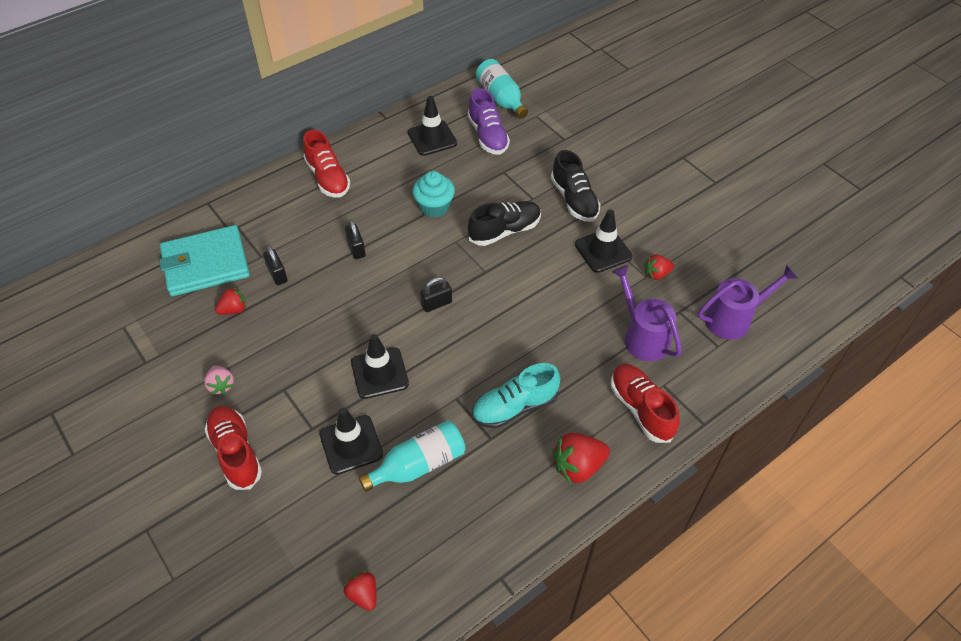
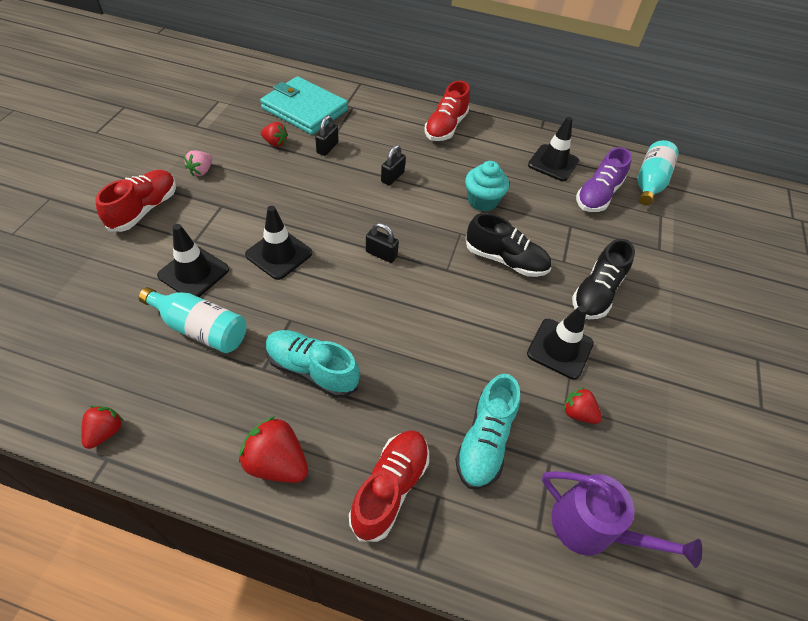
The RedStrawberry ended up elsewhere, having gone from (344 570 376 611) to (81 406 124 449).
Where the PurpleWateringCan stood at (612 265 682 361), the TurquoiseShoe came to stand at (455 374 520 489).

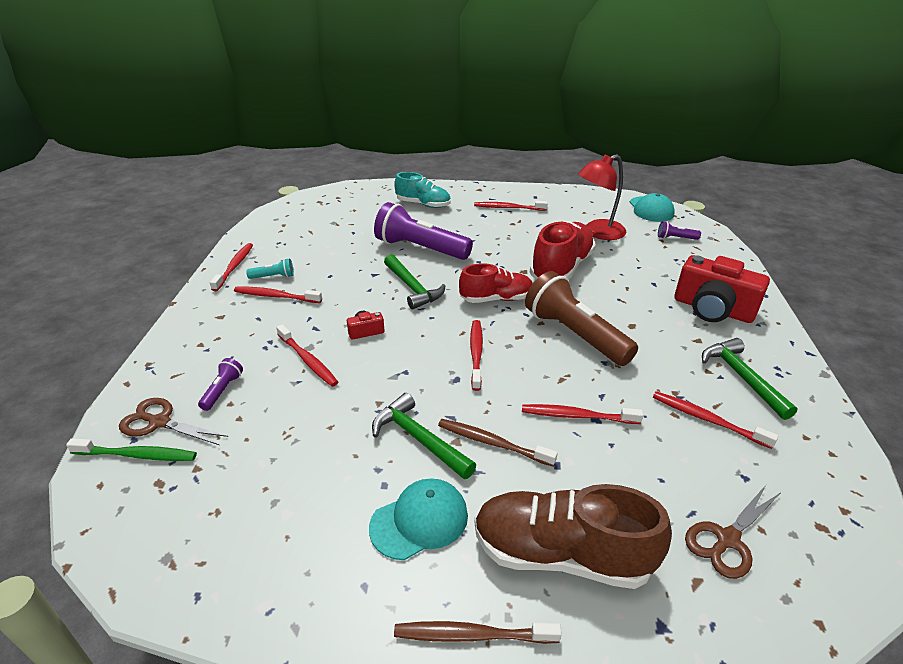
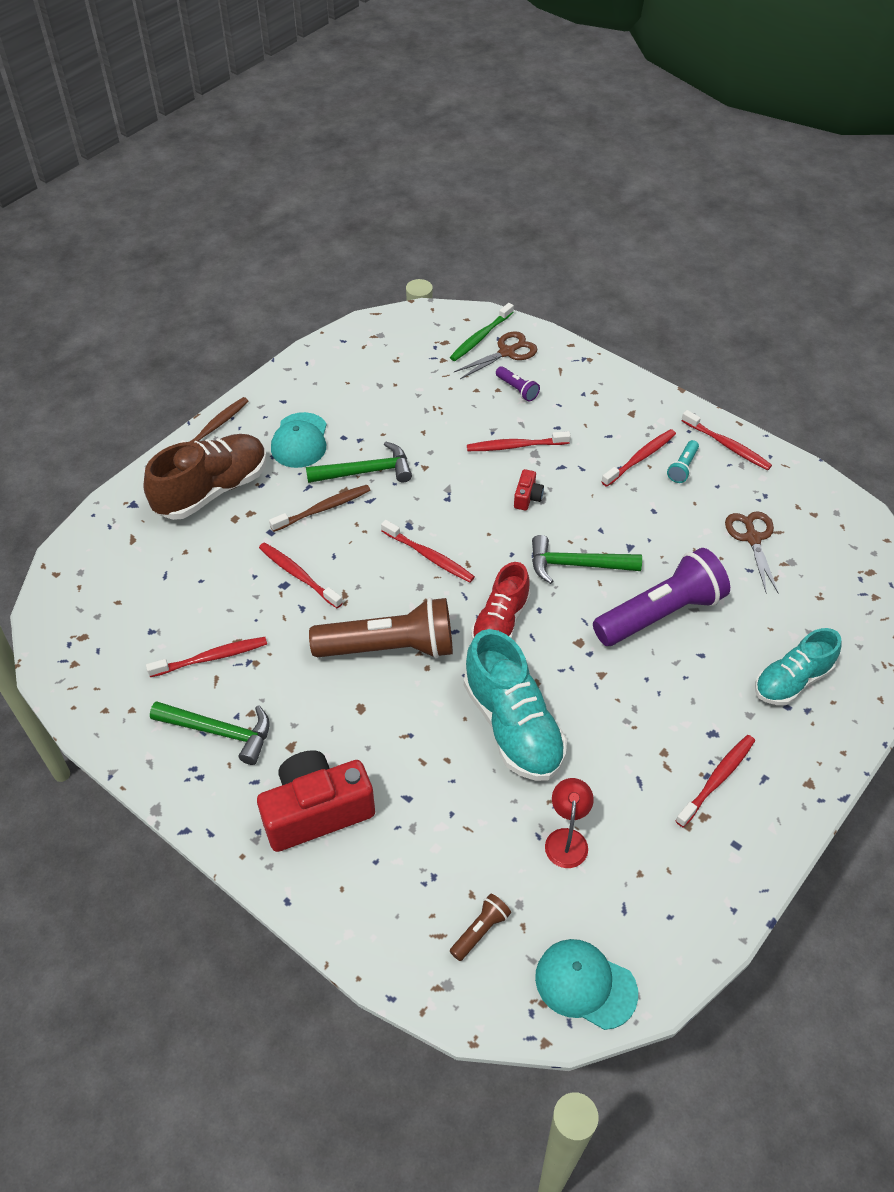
The RedToothbrush at (522 404 643 424) ended up facing another way, 90 degrees counterclockwise from before.
What was the RedShoe at (530 221 596 280) turned into the TurquoiseShoe at (464 629 567 781).
The size of the RedLamp at (578 154 627 240) changed by a factor of 0.62.
What was the PurpleFlashlight at (658 221 701 240) turned into the BrownFlashlight at (450 894 511 961).
The BrownScissors ended up elsewhere, having gone from (685 485 780 579) to (725 511 778 593).

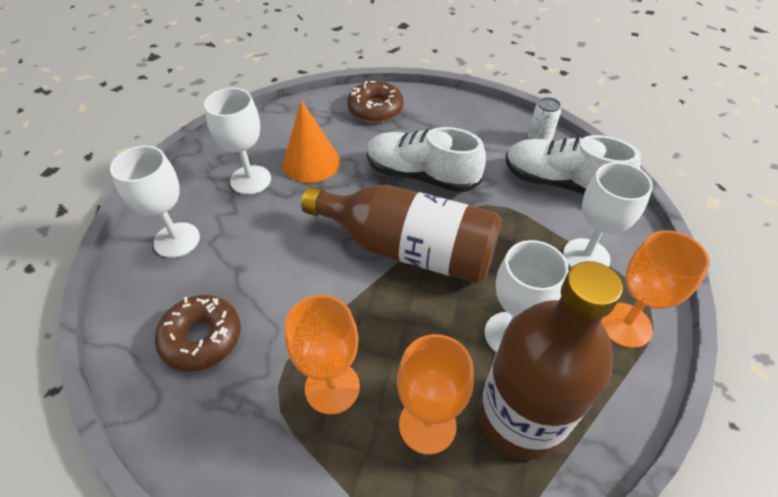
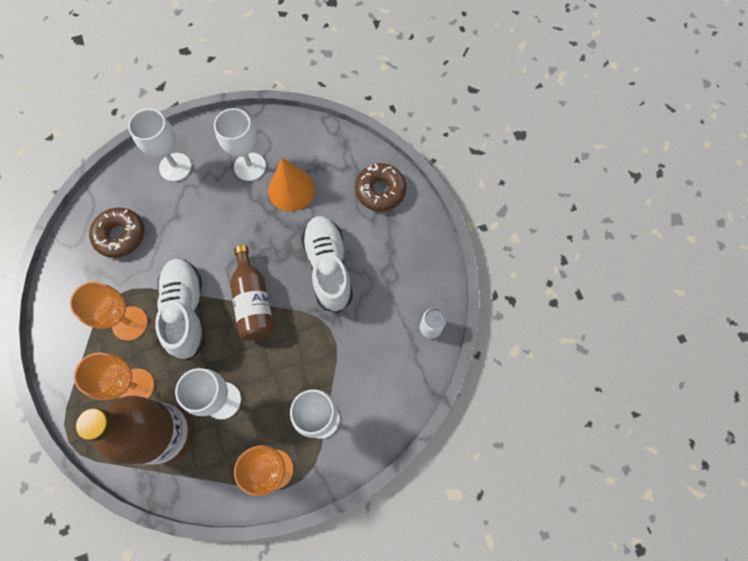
The size of the BrownBottle at (301 185 502 284) changed by a factor of 0.64.
The WhiteShoe ended up elsewhere, having gone from (505 135 641 195) to (155 258 205 361).

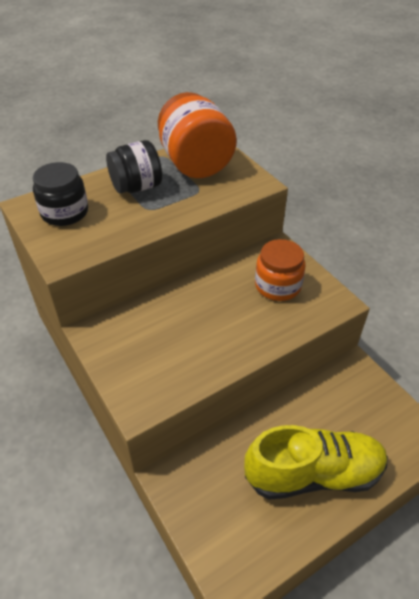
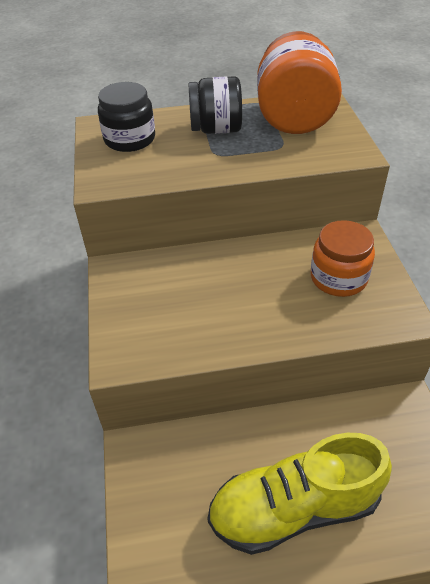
The YellowShoe at (244 425 388 500) ended up facing another way, 150 degrees clockwise from before.

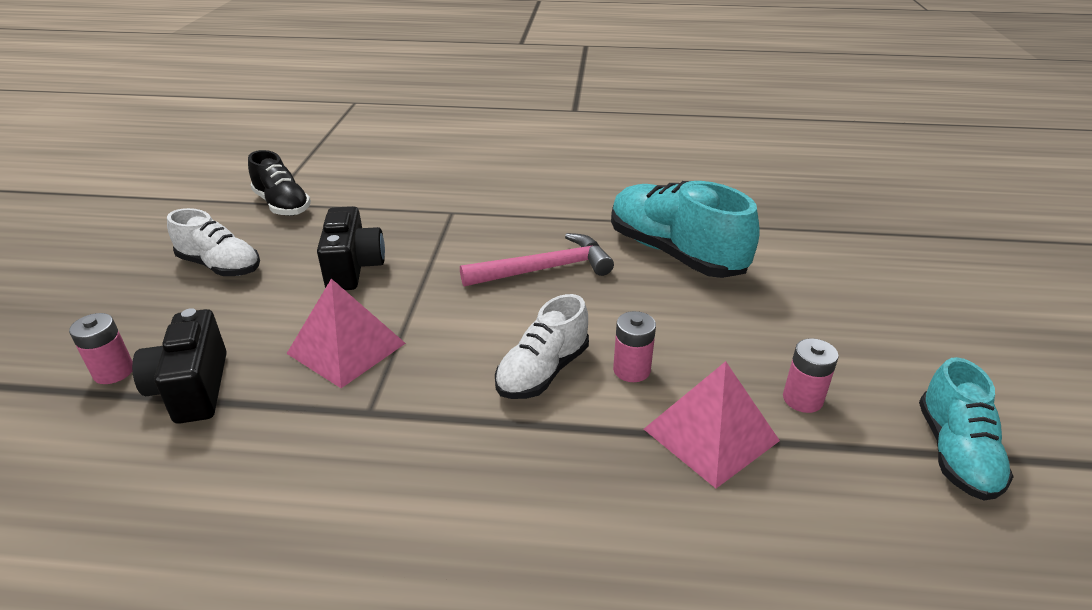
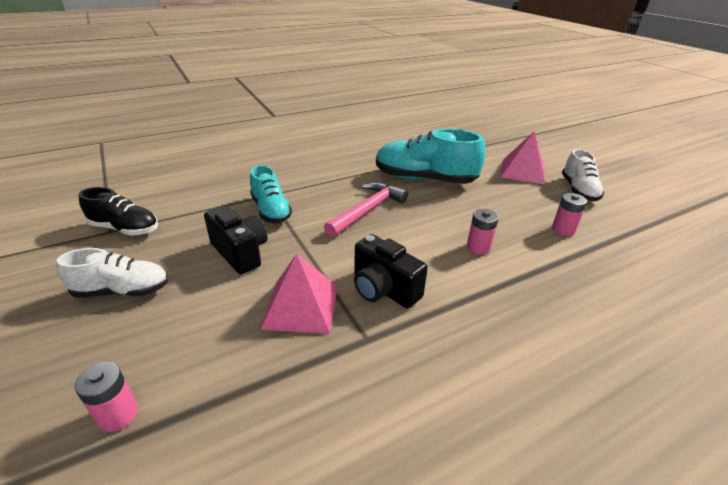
The BlackCamera ended up elsewhere, having gone from (132 308 227 424) to (354 234 428 308).
The WhiteShoe ended up elsewhere, having gone from (495 294 589 399) to (562 149 605 201).
The PinkPyramid ended up elsewhere, having gone from (644 361 780 488) to (501 132 545 185).
The TurquoiseShoe ended up elsewhere, having gone from (919 357 1014 501) to (250 165 292 223).

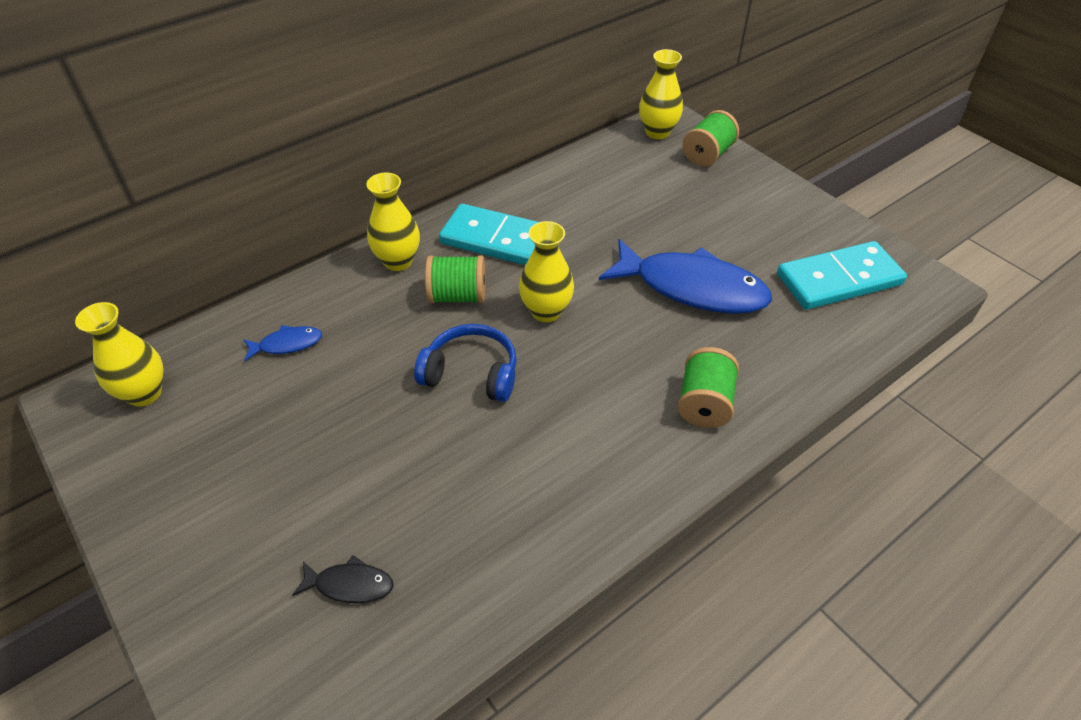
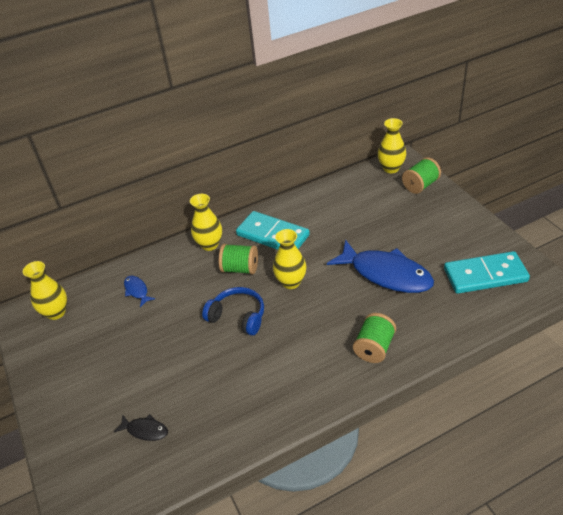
The BlueFish at (243 325 322 361) ended up facing another way, 120 degrees counterclockwise from before.

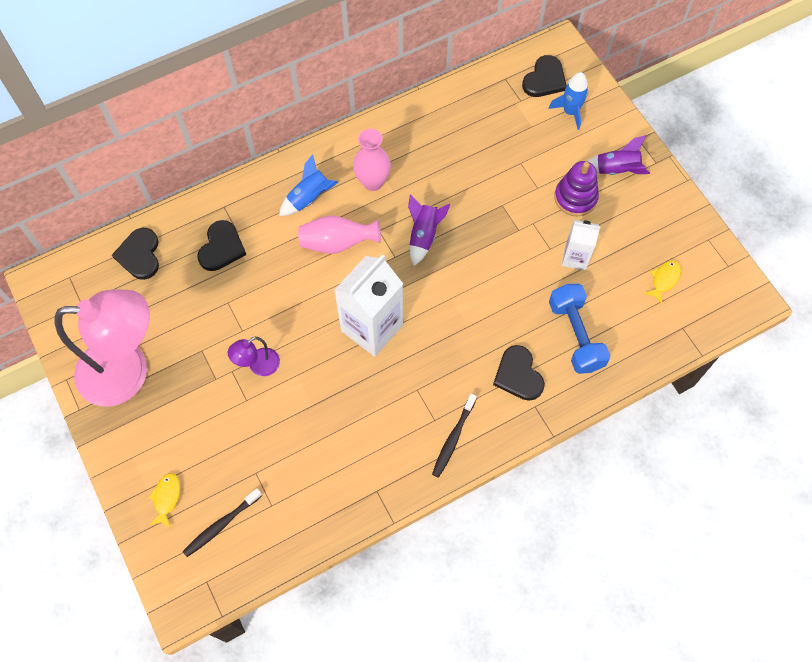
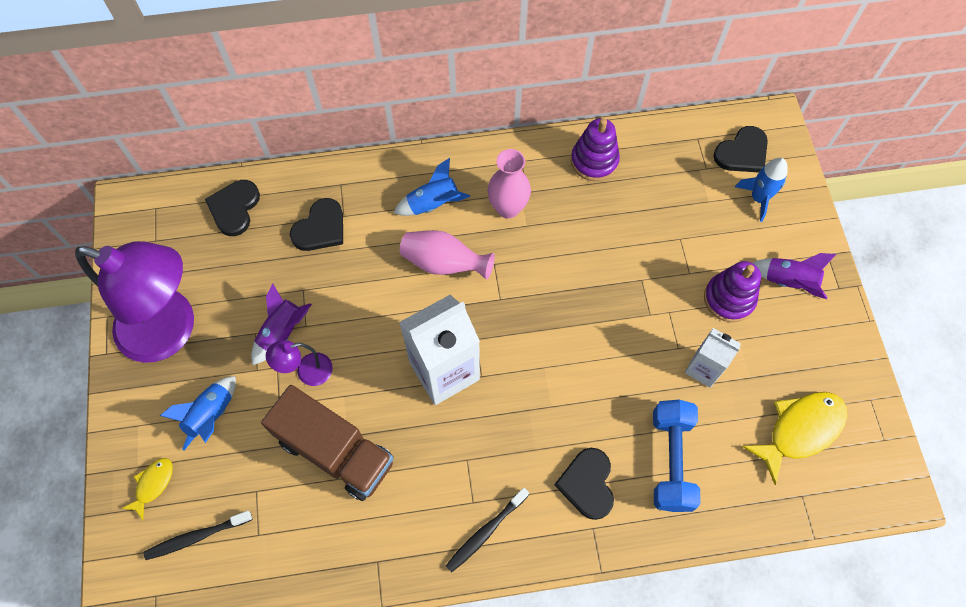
What was the PinkLamp at (54 289 150 407) turned into the PurpleLamp at (75 241 194 363).
The PurpleRocket ended up elsewhere, having gone from (408 194 450 266) to (251 283 312 365).
The size of the YellowFish at (644 261 681 304) changed by a factor of 1.88.
The second view gained the BlueRocket at (160 376 236 451).
The second view gained the BrownTruck at (261 385 394 501).
The second view gained the PurpleStackingToy at (571 118 620 181).

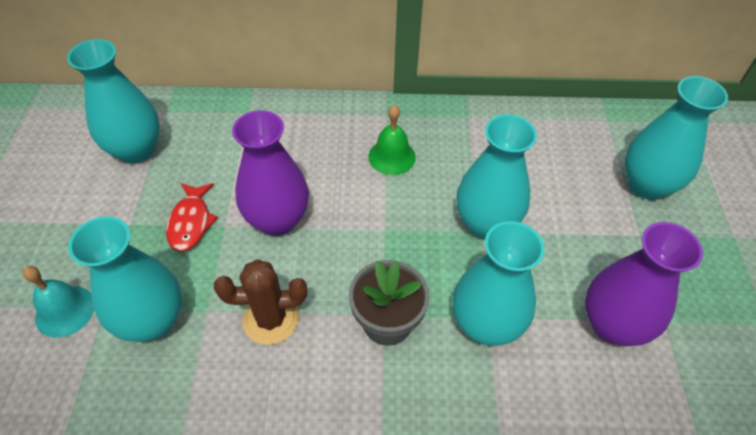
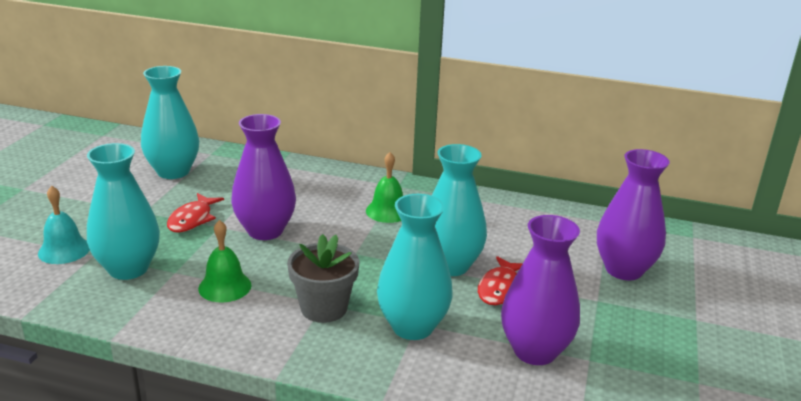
Where the BrownCactus stood at (214 259 307 345), the GreenBell came to stand at (198 220 252 302).
What was the TurquoiseVase at (625 76 728 200) turned into the PurpleVase at (597 149 670 280).
The second view gained the RedFish at (478 256 523 305).

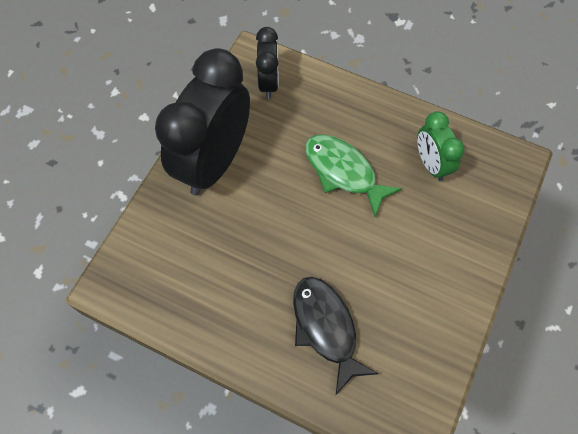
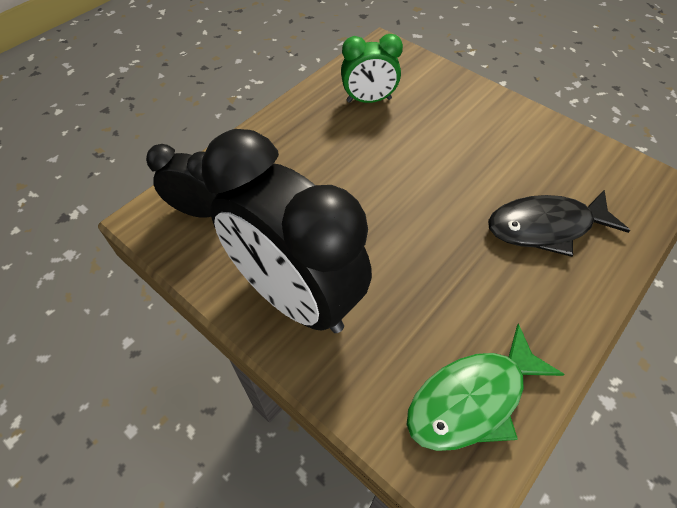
The GreenFish ended up elsewhere, having gone from (305 134 402 217) to (407 324 565 451).

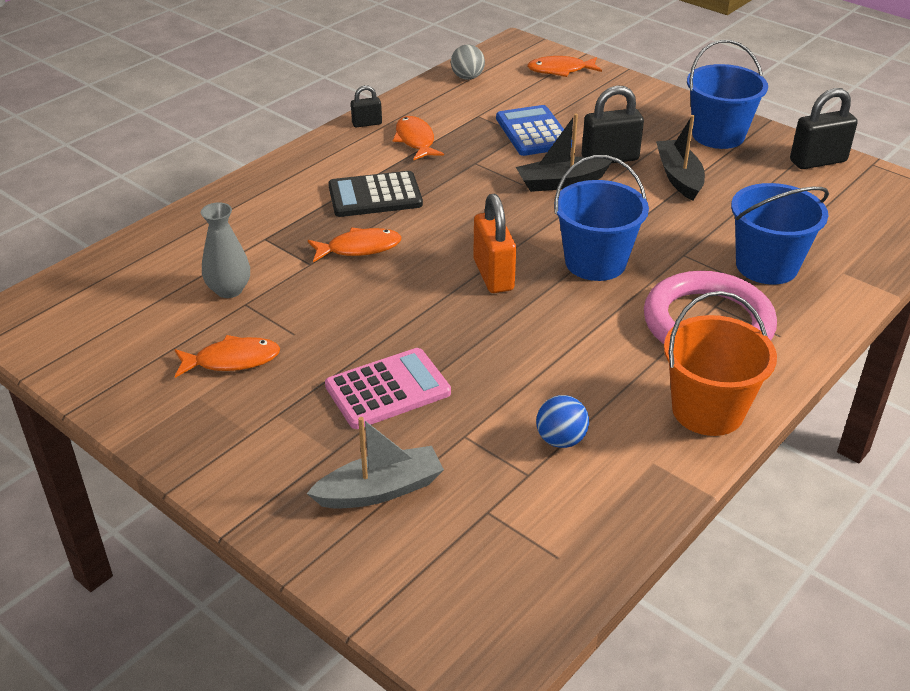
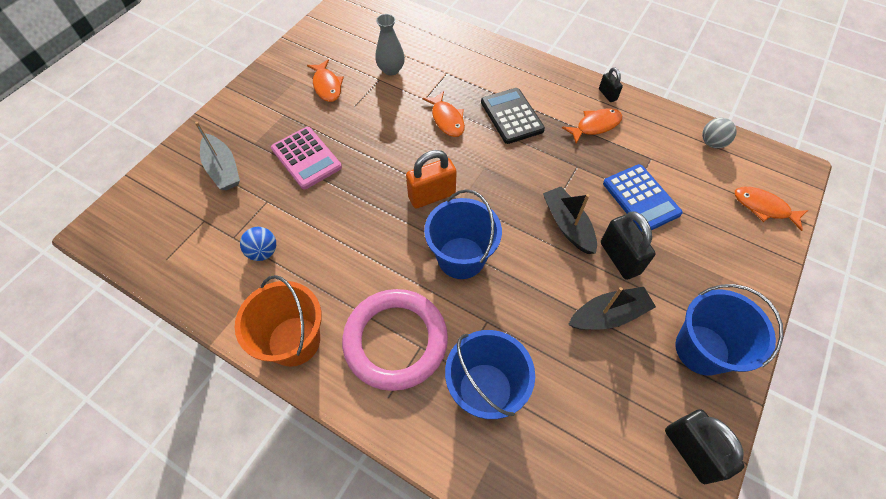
The BlueCalculator at (496 105 572 156) ended up facing another way, 90 degrees clockwise from before.
The OrangeFish at (527 56 602 77) ended up facing another way, 45 degrees counterclockwise from before.

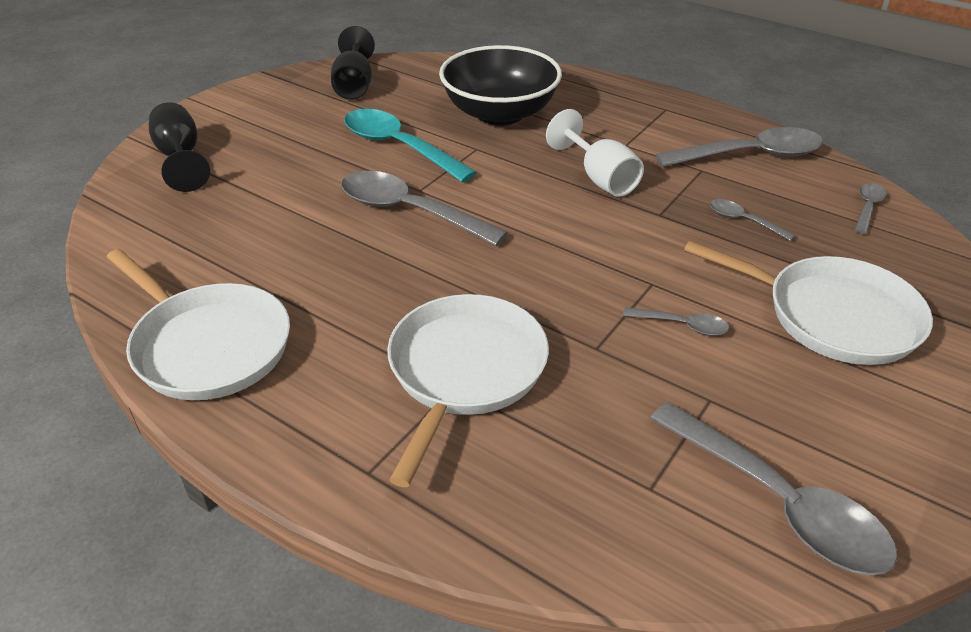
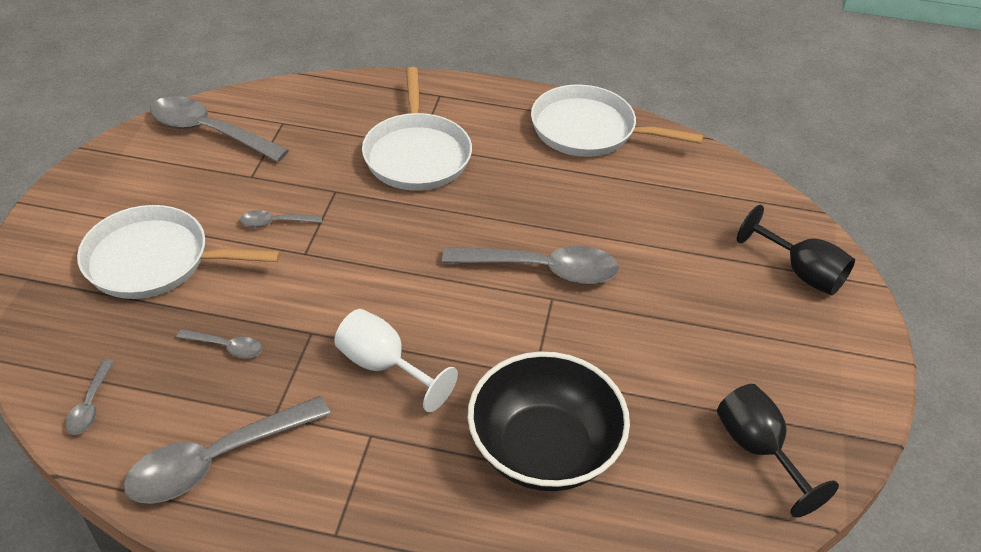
The second view lost the TurquoiseSpoon at (344 109 477 183).

